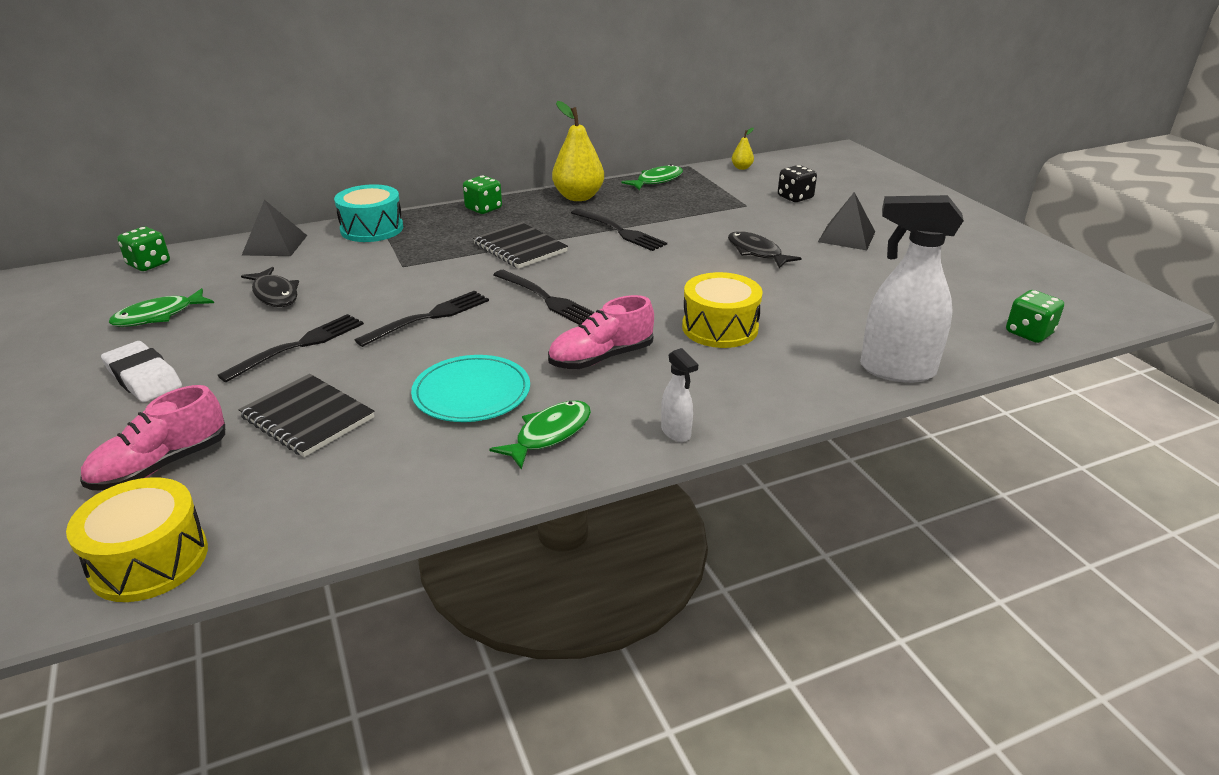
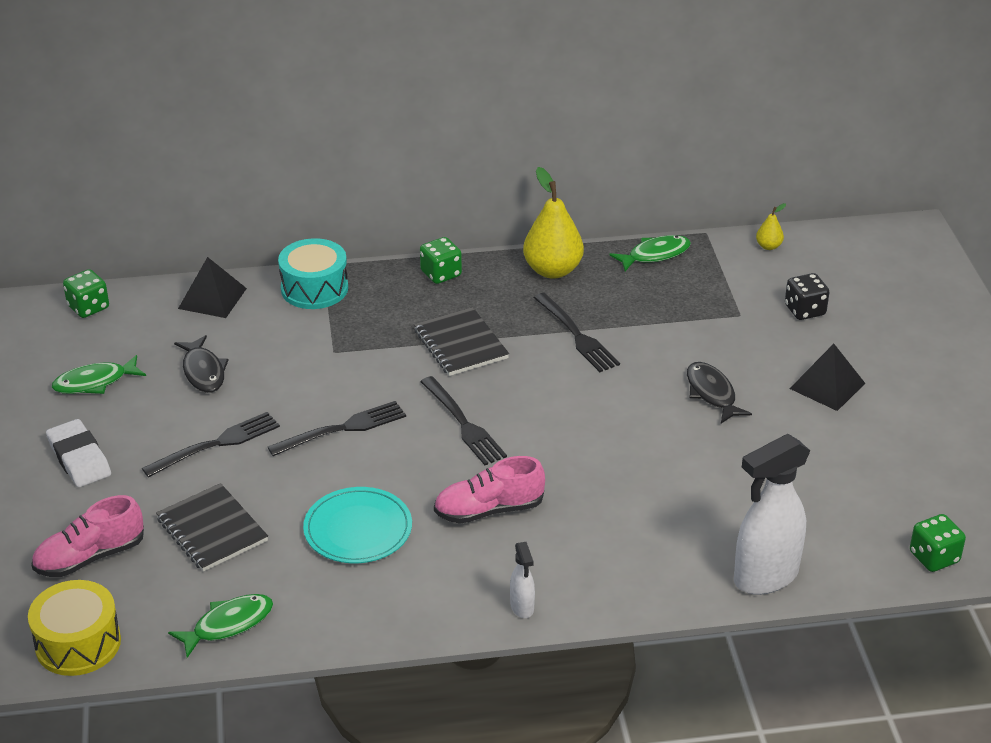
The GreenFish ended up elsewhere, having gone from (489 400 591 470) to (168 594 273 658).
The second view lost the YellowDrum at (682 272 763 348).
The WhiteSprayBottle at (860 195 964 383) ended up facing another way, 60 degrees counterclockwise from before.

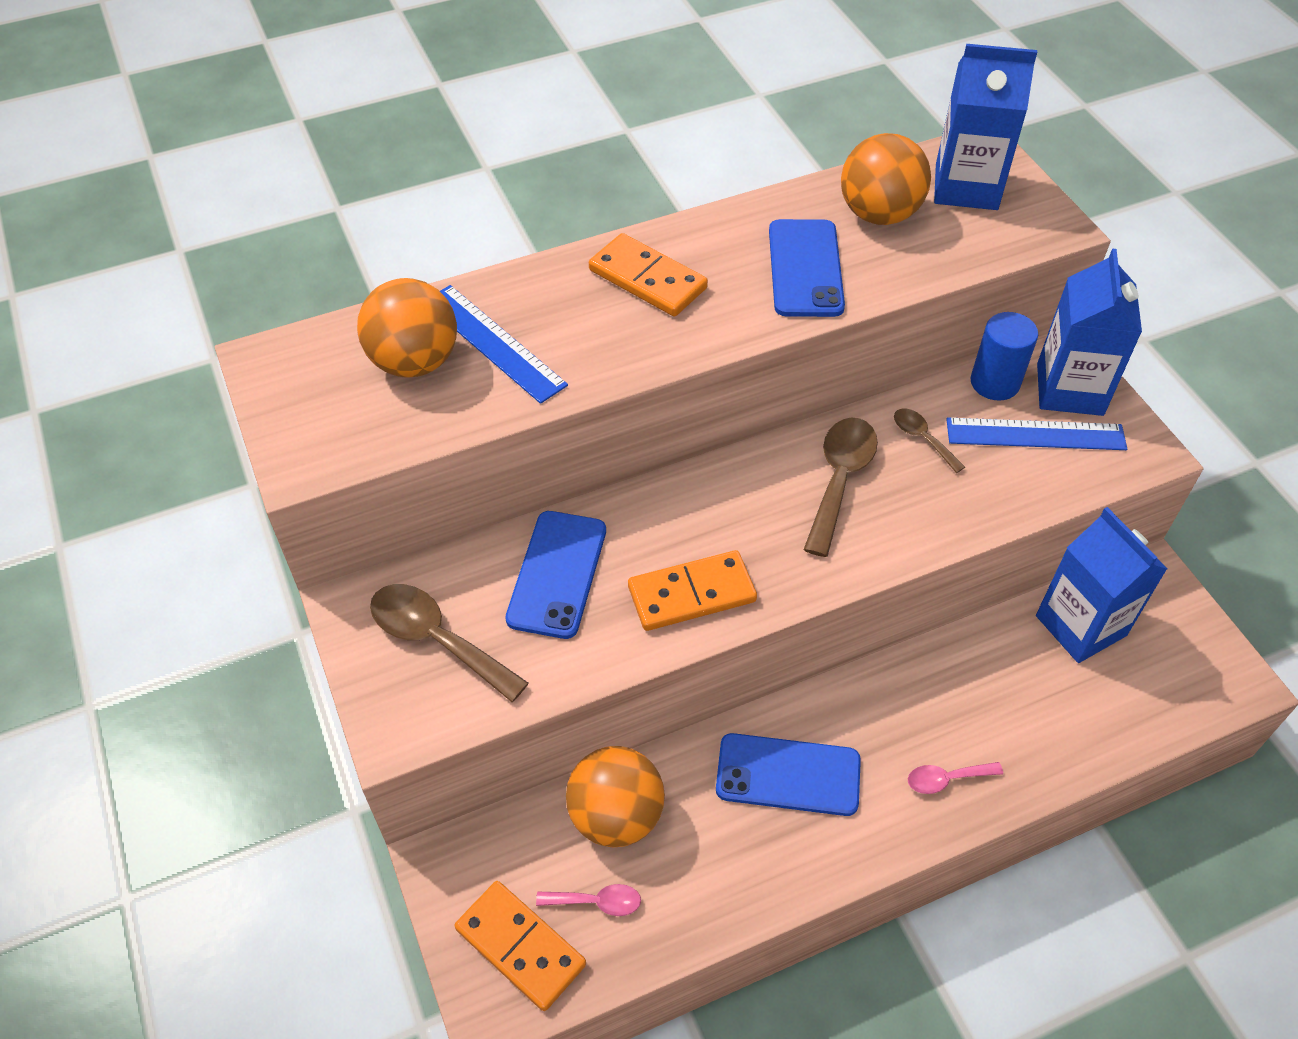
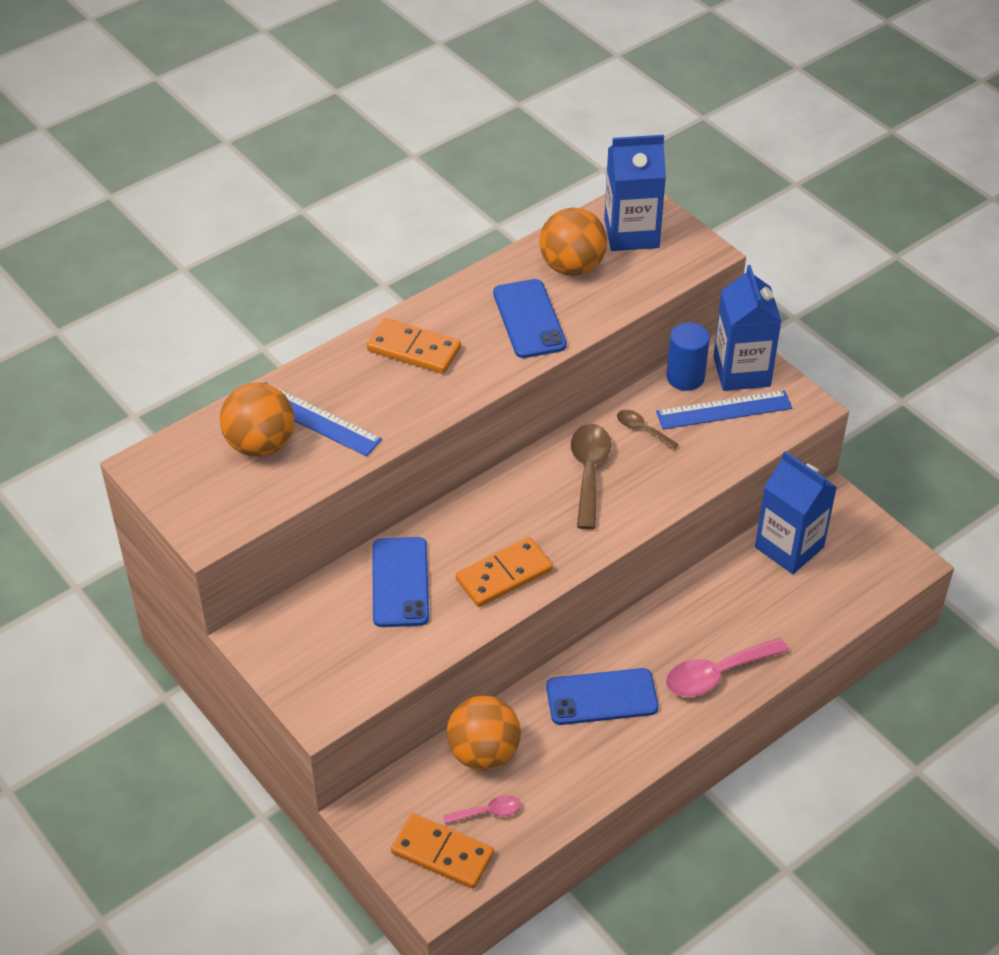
The second view lost the BrownSpoon at (370 584 529 702).
The size of the PinkSpoon at (908 762 1003 794) changed by a factor of 1.82.

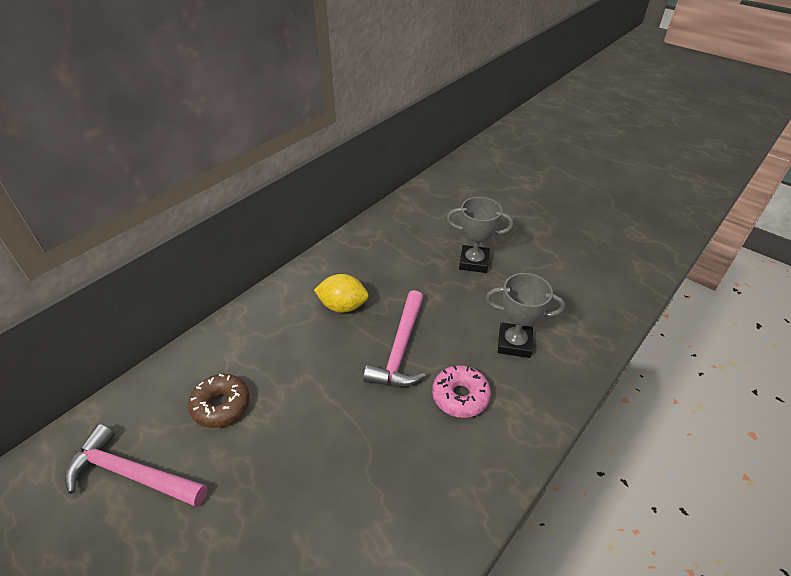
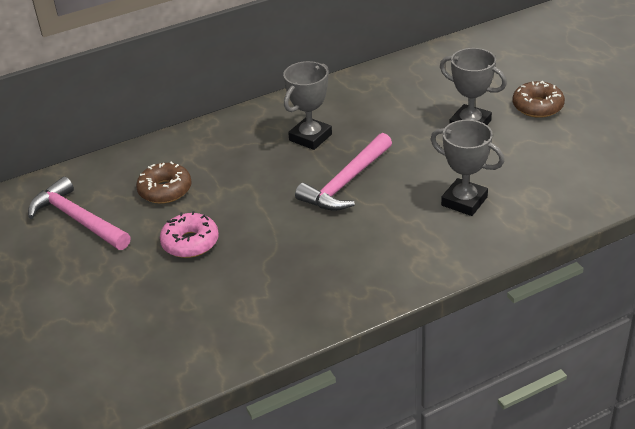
Where the YellowLemon stood at (314 274 369 313), the GreyTrophy came to stand at (283 61 332 150).
The PinkDonut ended up elsewhere, having gone from (432 365 491 418) to (160 211 219 258).
The second view gained the BrownDonut at (513 81 565 118).

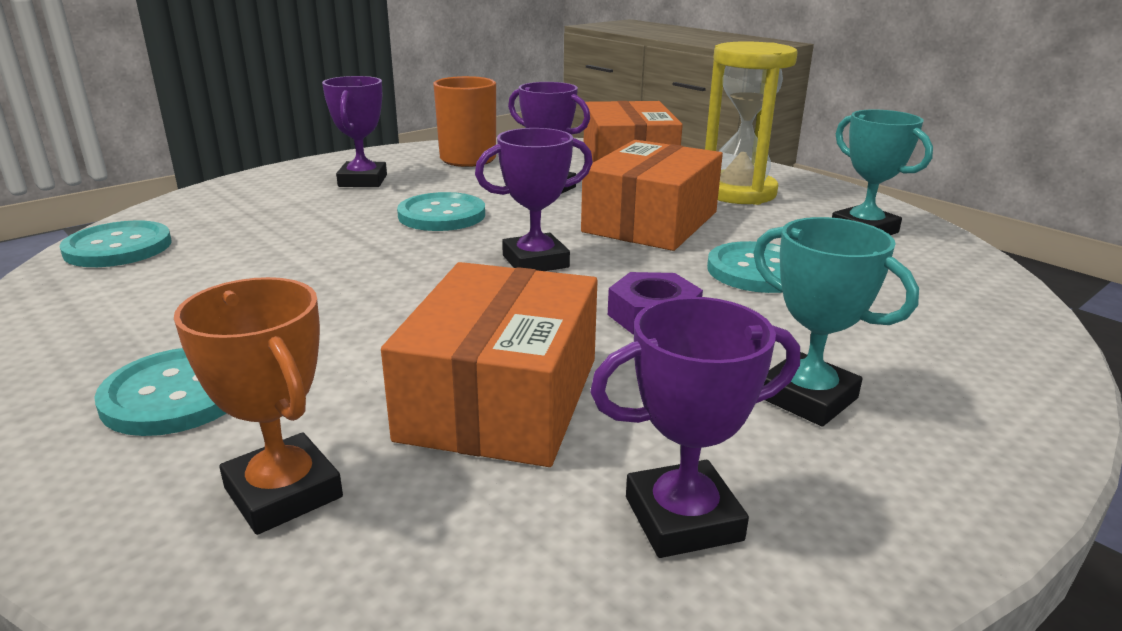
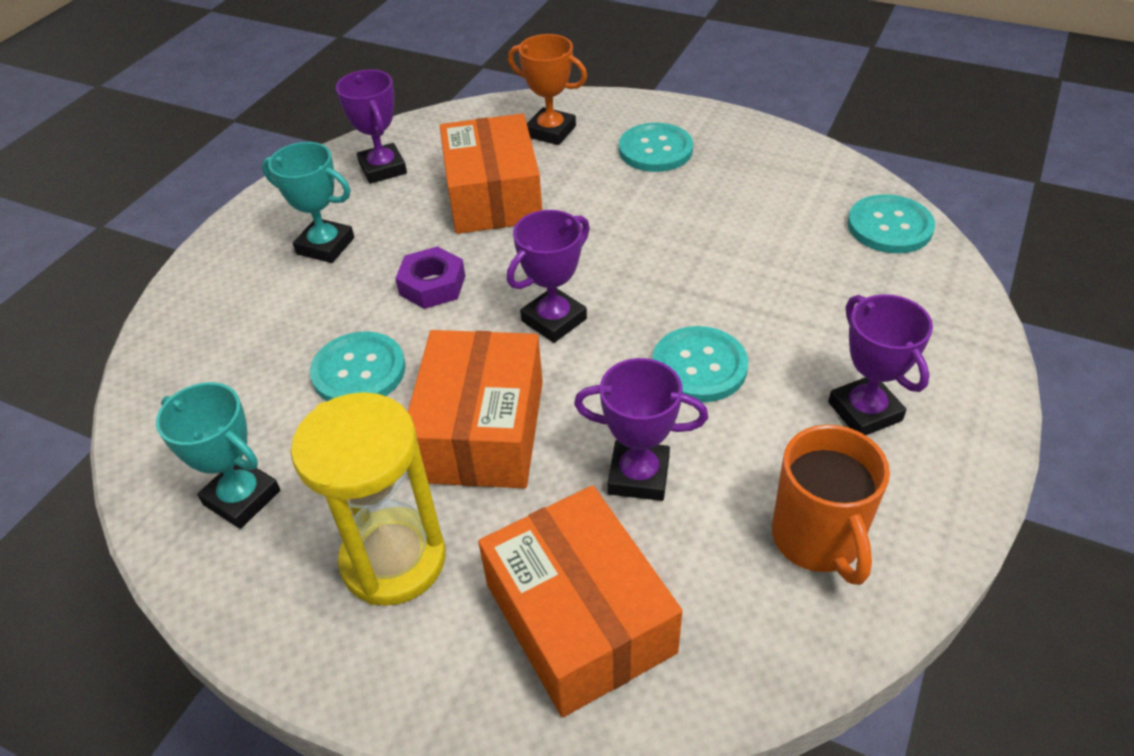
The PurpleTrophy at (590 297 800 558) ended up facing another way, 75 degrees counterclockwise from before.

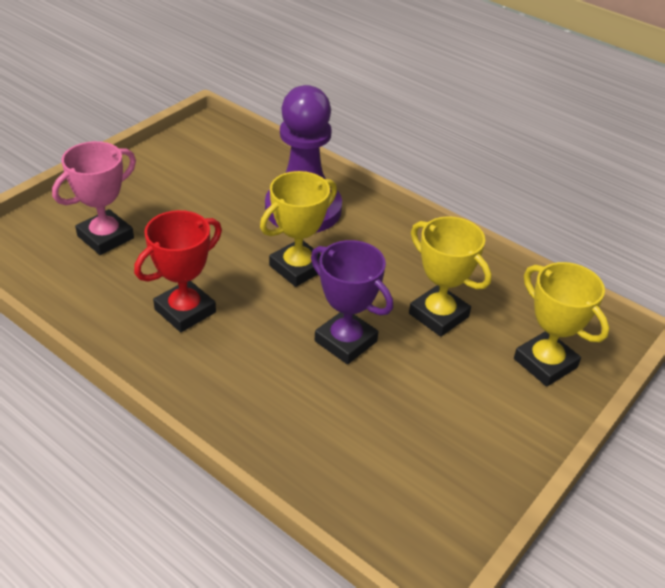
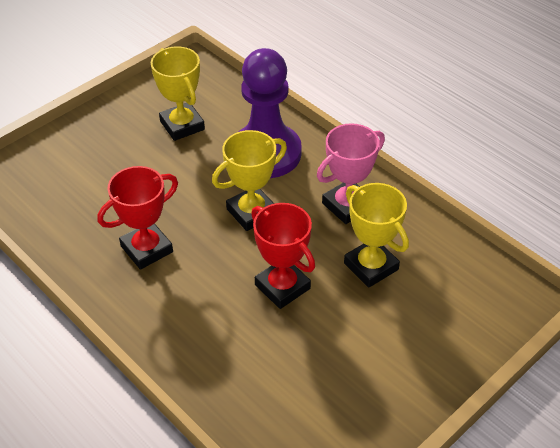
The PinkTrophy ended up elsewhere, having gone from (52 141 136 255) to (317 123 385 224).
What was the PurpleTrophy at (311 240 393 364) turned into the RedTrophy at (251 203 315 309).
The YellowTrophy ended up elsewhere, having gone from (514 262 609 387) to (151 46 205 141).

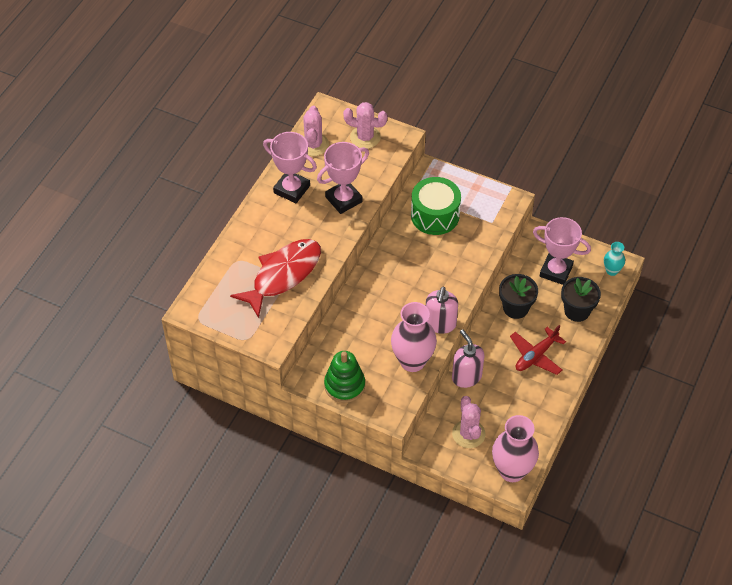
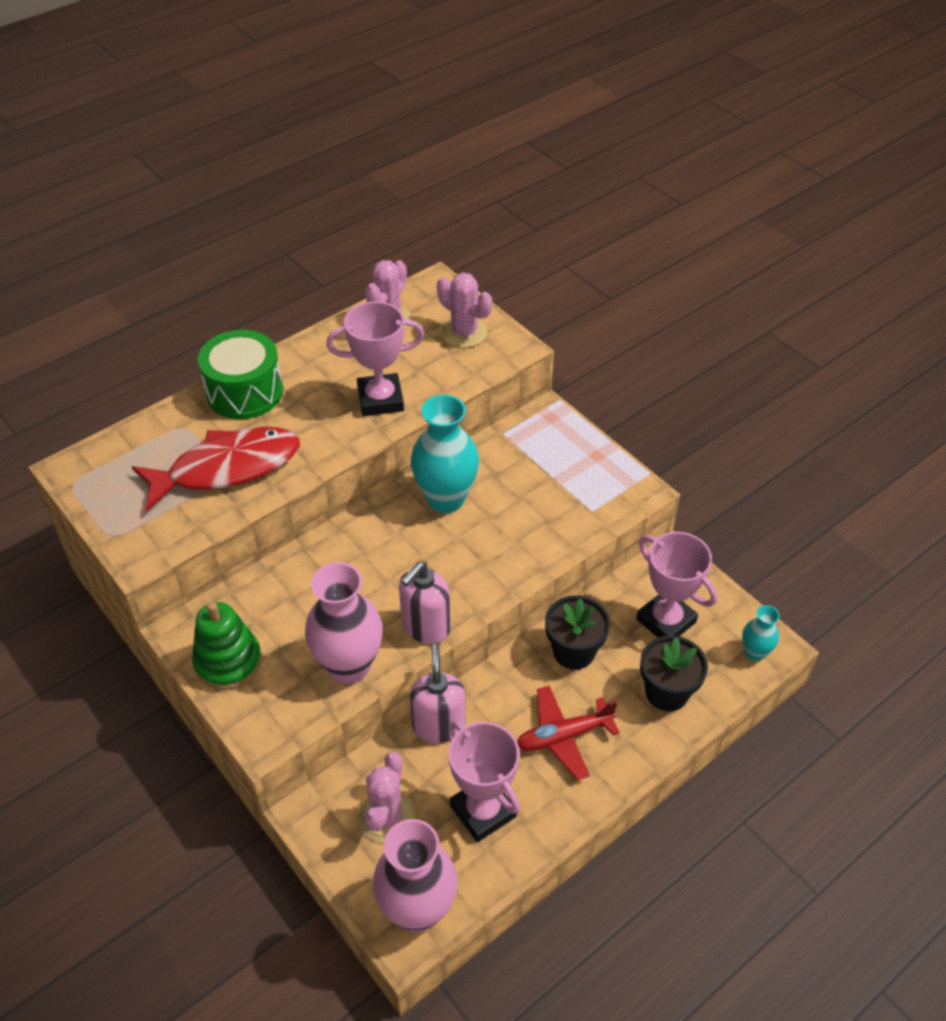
The PinkTrophy ended up elsewhere, having gone from (263 132 317 203) to (449 720 520 842).
The GreenDrum ended up elsewhere, having gone from (411 177 461 235) to (198 330 283 419).
The second view gained the TurquoiseVase at (411 395 479 513).

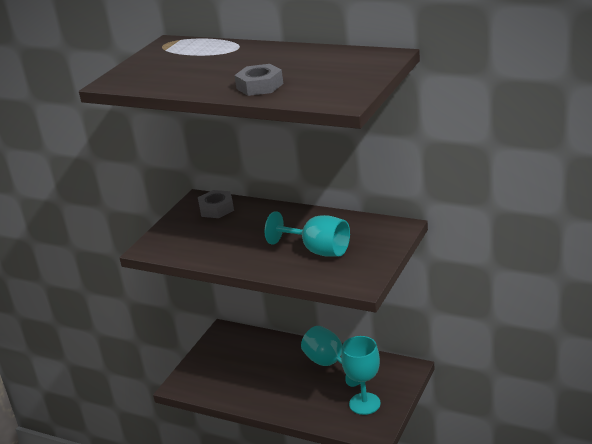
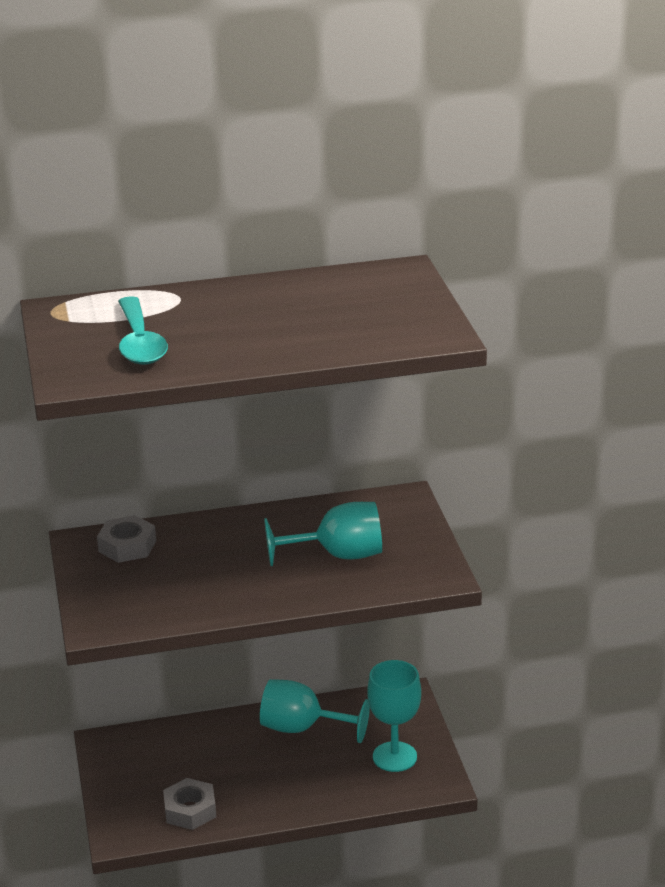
The GreyNut ended up elsewhere, having gone from (234 64 283 96) to (163 778 216 830).
The second view gained the TurquoiseSpoon at (118 296 168 365).

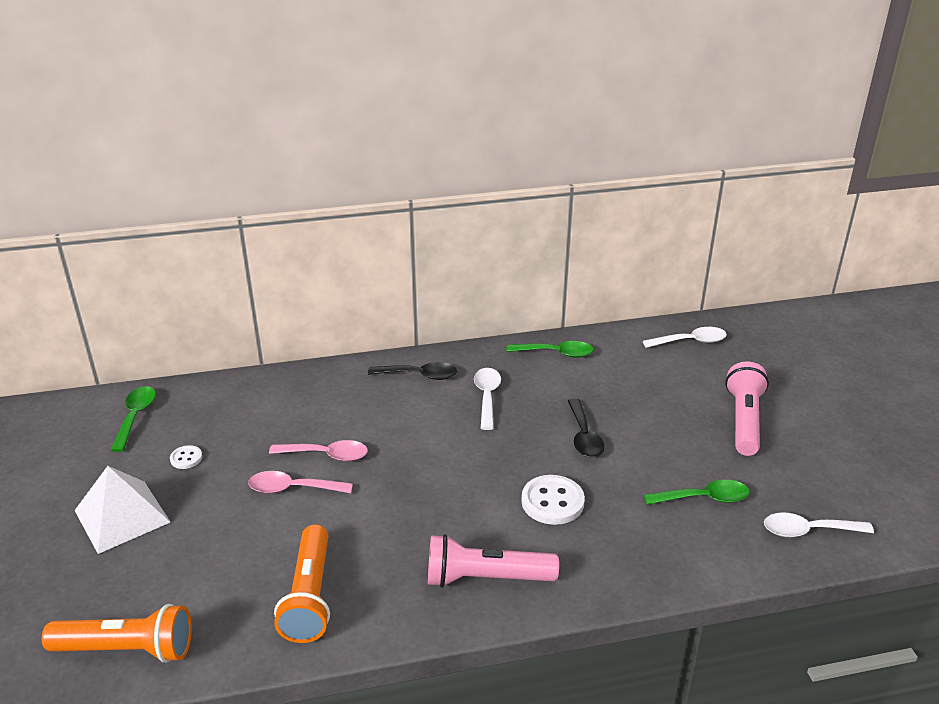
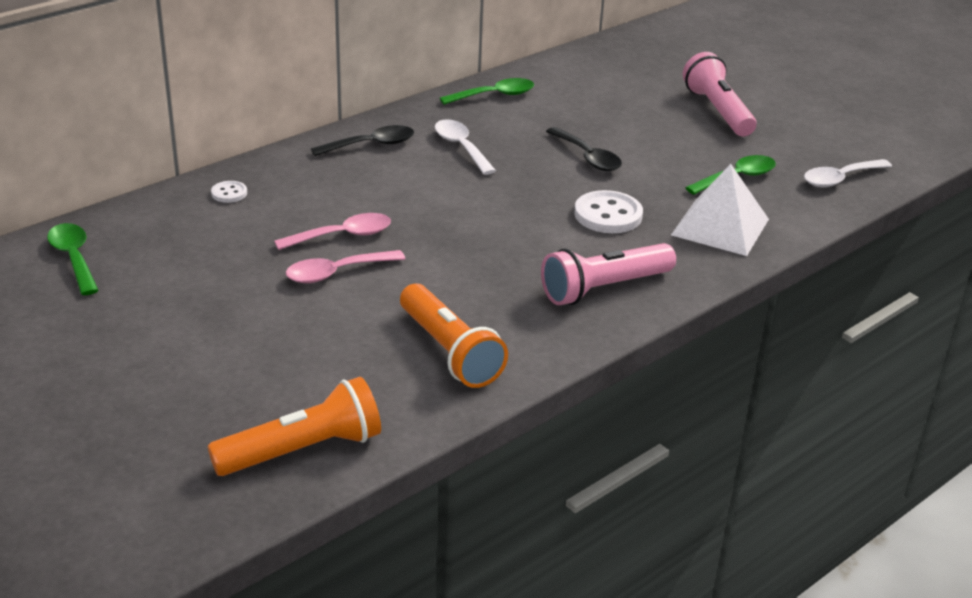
The WhitePyramid ended up elsewhere, having gone from (74 466 170 554) to (671 164 769 256).
The WhiteButton ended up elsewhere, having gone from (170 445 202 469) to (211 181 247 203).
The second view lost the WhiteSpoon at (643 327 727 348).

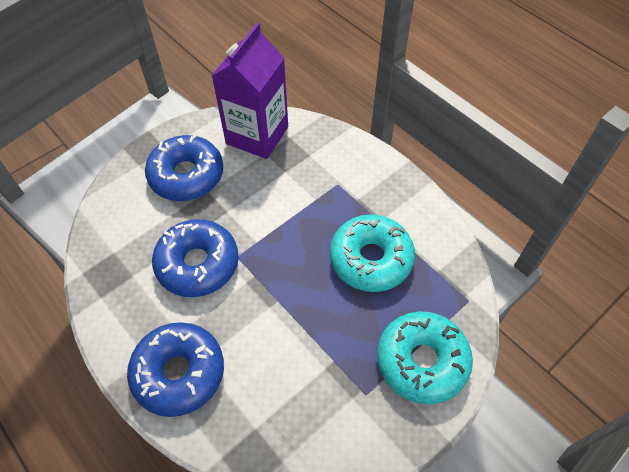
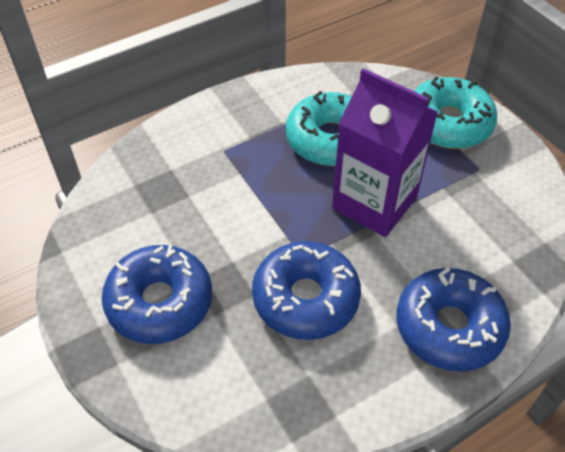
The PurpleCarton ended up elsewhere, having gone from (212 23 288 159) to (332 68 438 237).

